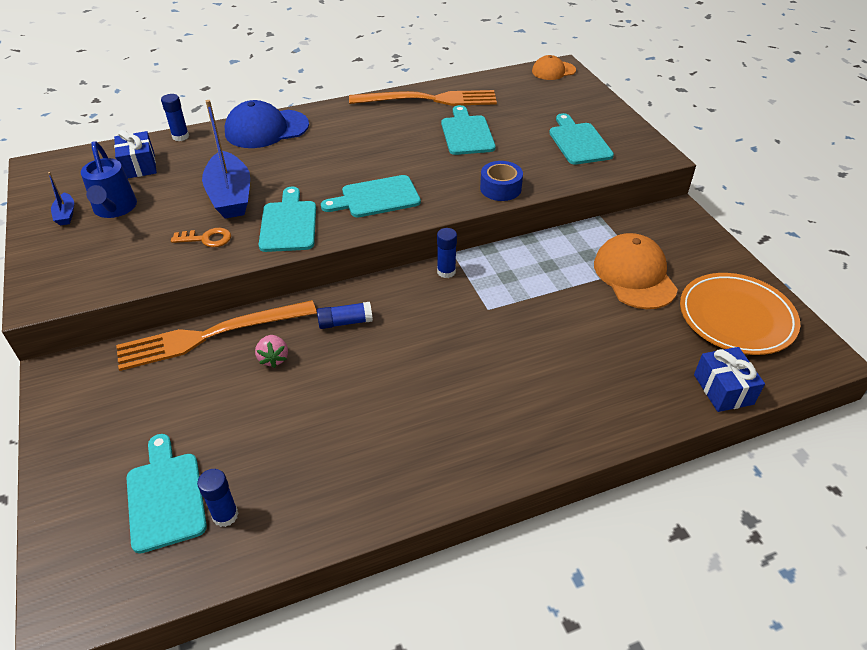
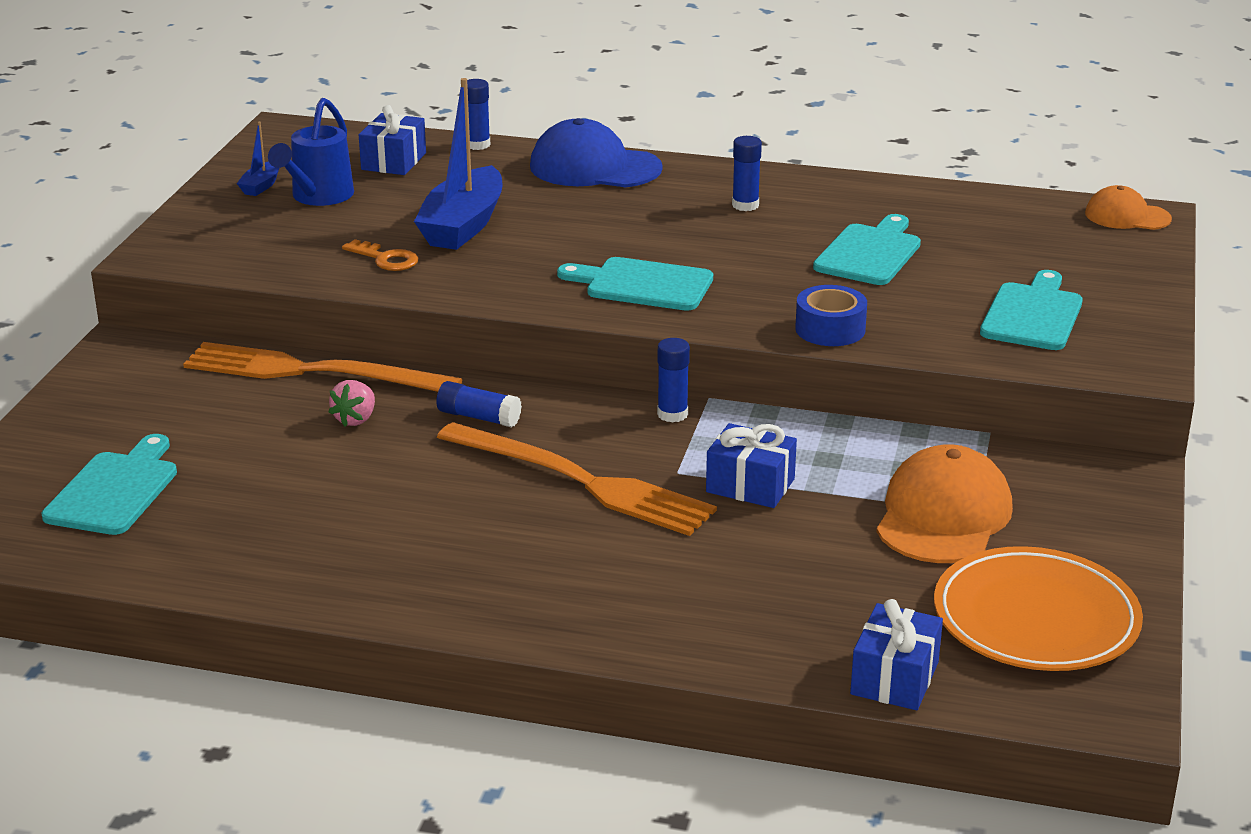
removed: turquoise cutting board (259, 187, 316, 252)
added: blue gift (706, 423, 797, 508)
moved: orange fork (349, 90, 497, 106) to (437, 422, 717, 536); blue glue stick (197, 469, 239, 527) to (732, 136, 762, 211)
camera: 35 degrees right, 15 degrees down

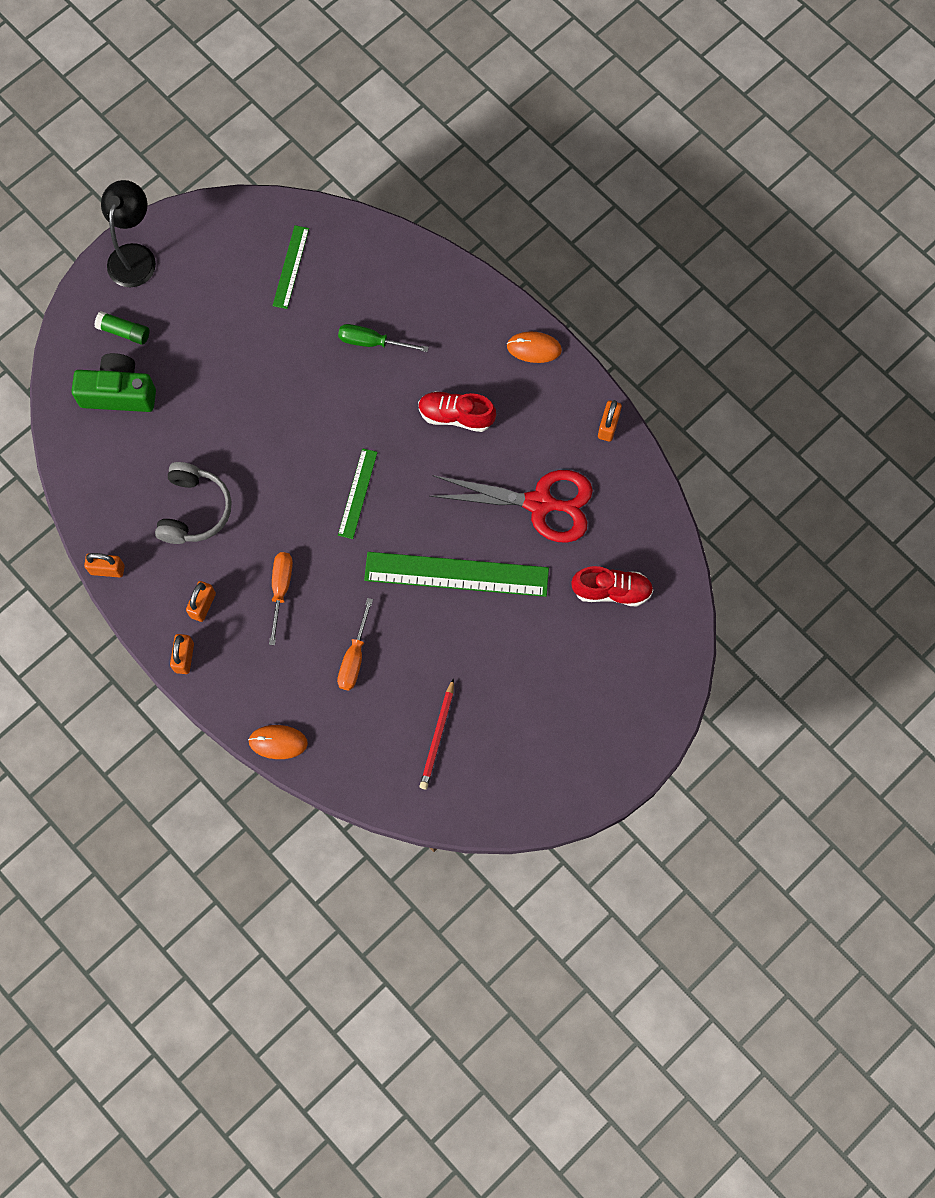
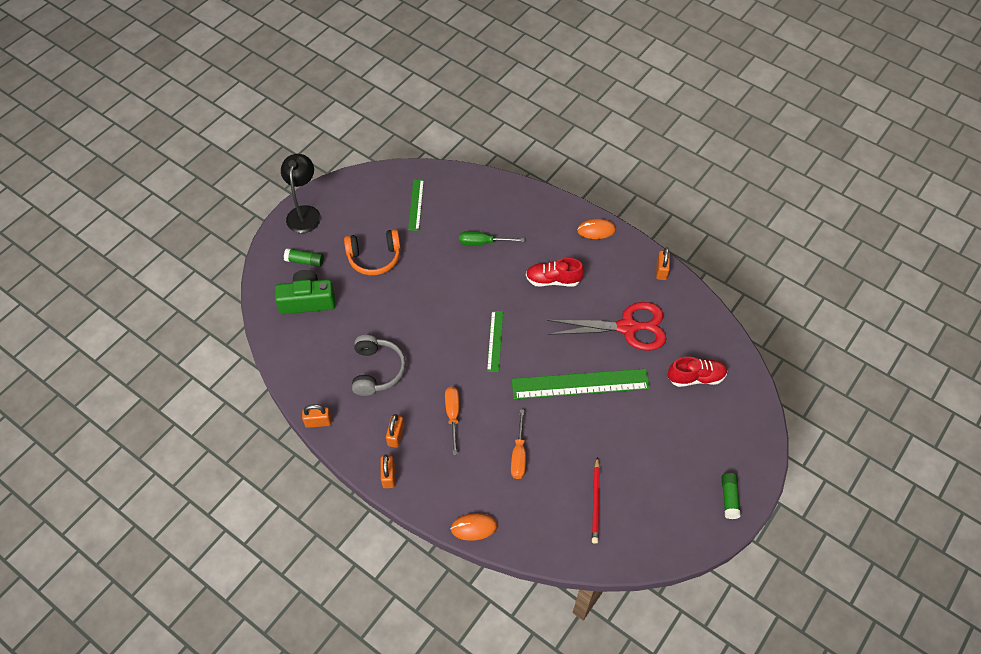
added: orange headphones (344, 229, 401, 275); green glue stick (721, 473, 741, 519)
camera: 10 degrees left, 15 degrees down

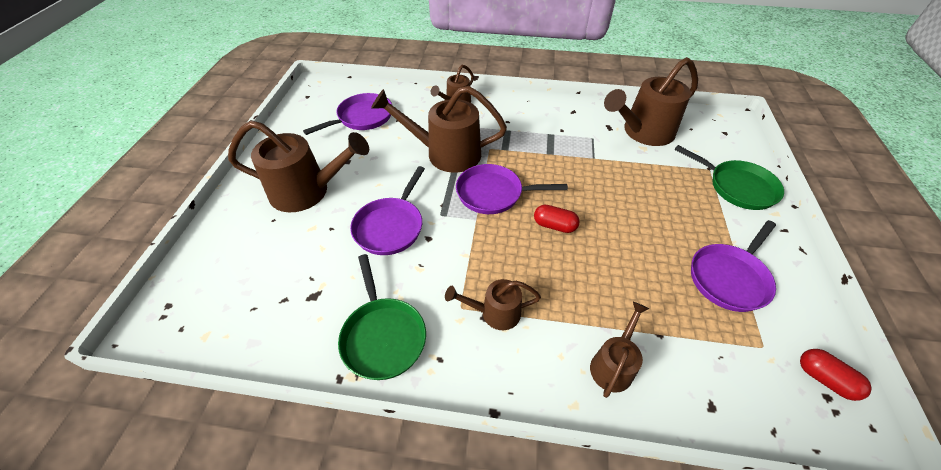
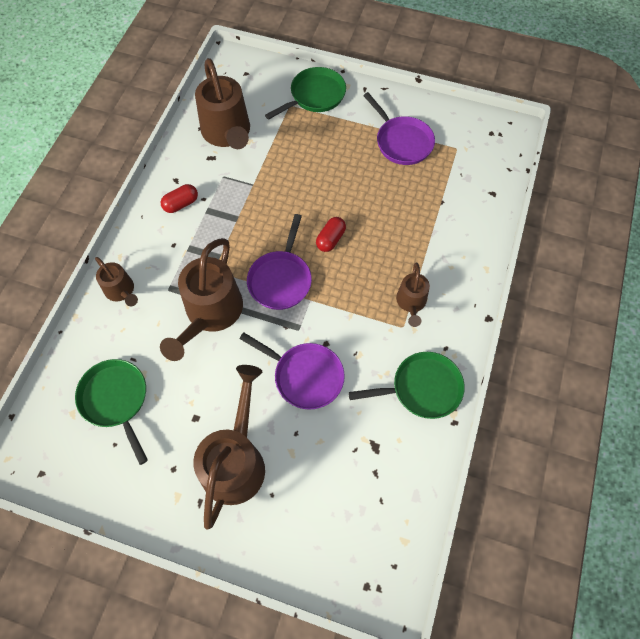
removed: brown watering can (590, 302, 649, 398)
moved: red capsule (800, 349, 872, 401) to (161, 184, 198, 213)
recoloured: purple pan (303, 93, 392, 135) to green pan (75, 359, 148, 465)
camera: 80 degrees left, 15 degrees up

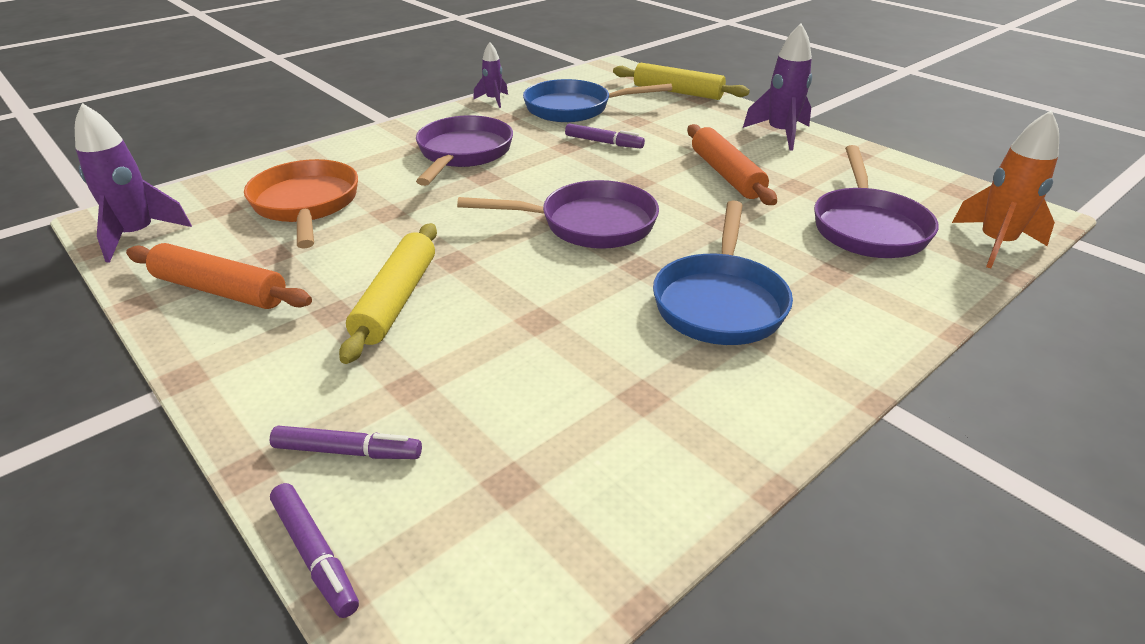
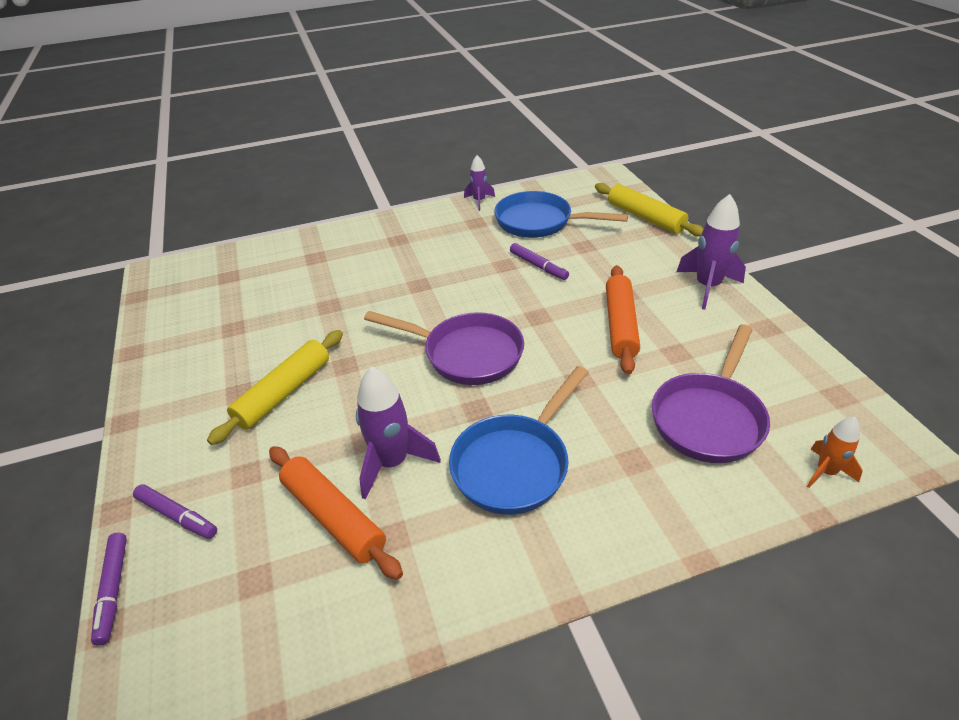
removed: orange pan (244, 159, 358, 249); purple pan (416, 115, 513, 186)
moved: orange rolling pin (126, 243, 312, 309) to (269, 446, 403, 580); purple rocket (75, 103, 192, 263) to (356, 366, 441, 500)
resized: orange rocket (952, 110, 1059, 268) = (807, 416, 863, 488) x0.59
camera: 25 degrees right, 5 degrees up

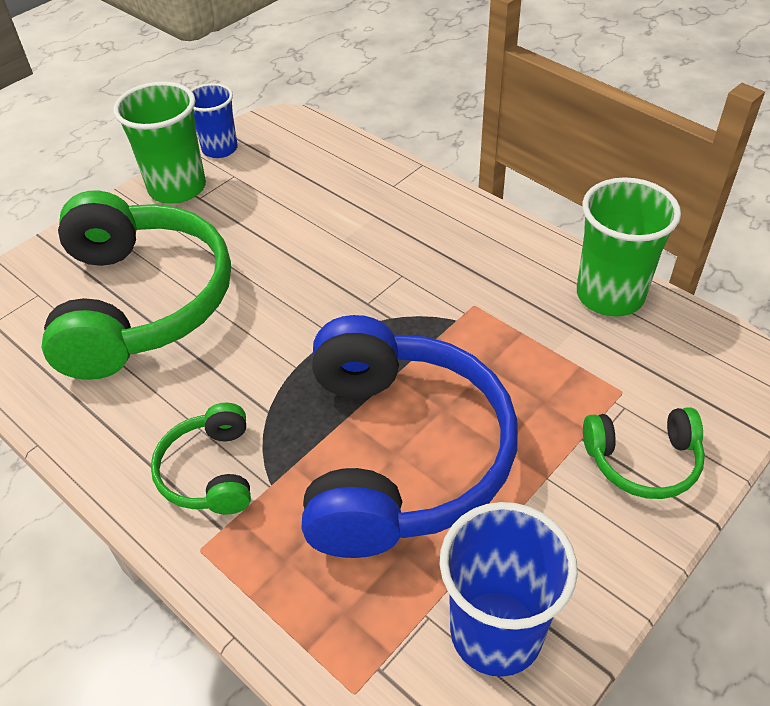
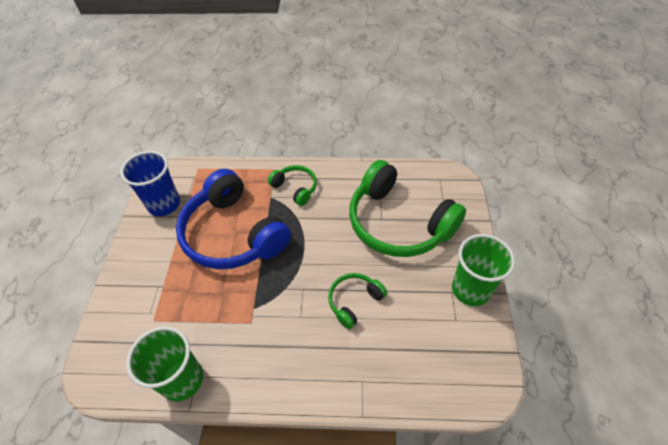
removed: blue cup (191, 83, 238, 158)
moved: green headphones (583, 407, 705, 499) to (328, 273, 387, 329)
camera: 140 degrees right, 5 degrees up

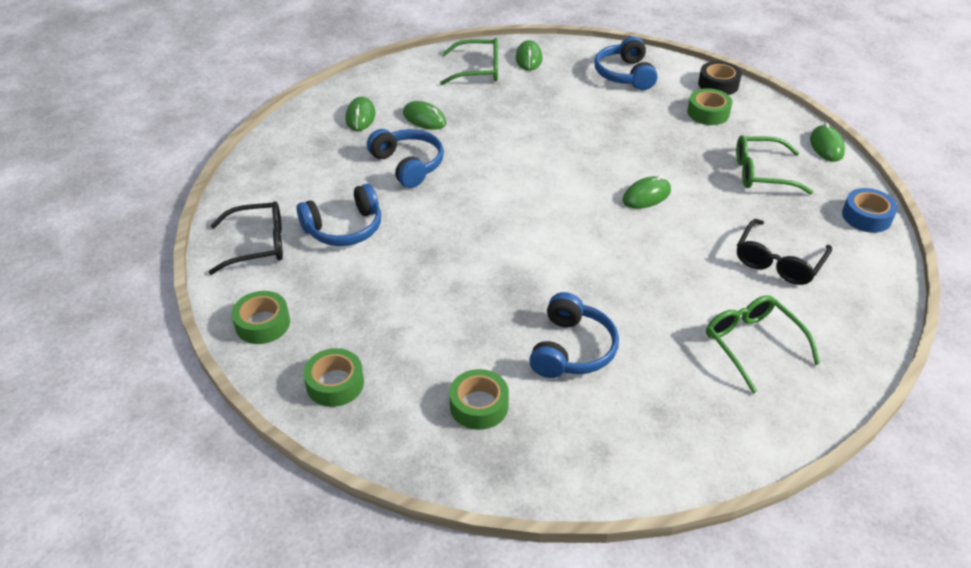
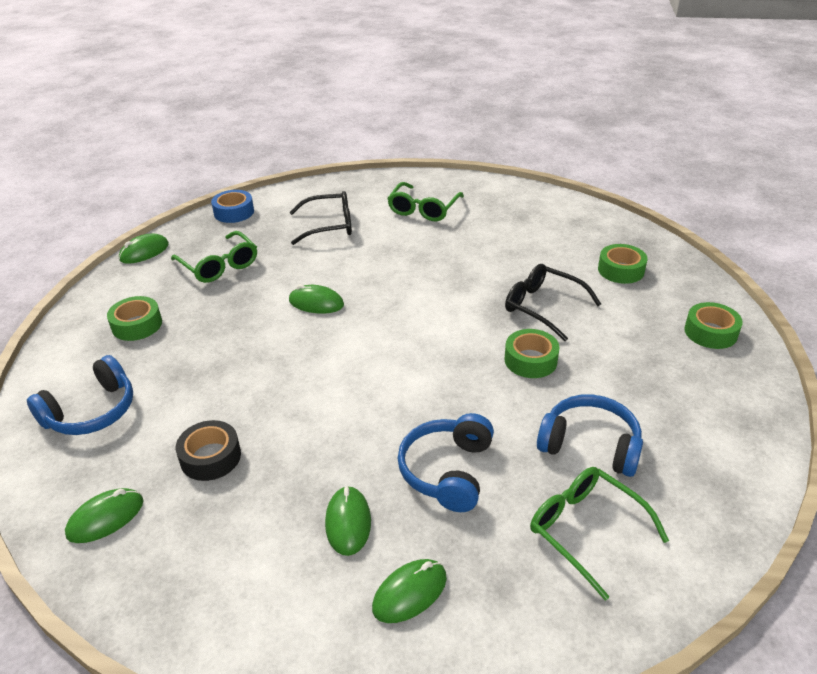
removed: blue headphones (529, 292, 619, 378)
moved: black tape (698, 61, 742, 95) to (176, 420, 241, 481); green tape (232, 291, 290, 344) to (504, 329, 560, 378); black glasses (208, 201, 283, 275) to (505, 264, 601, 341); green glasses (440, 38, 498, 85) to (530, 467, 669, 601)
camera: 130 degrees left, 5 degrees down

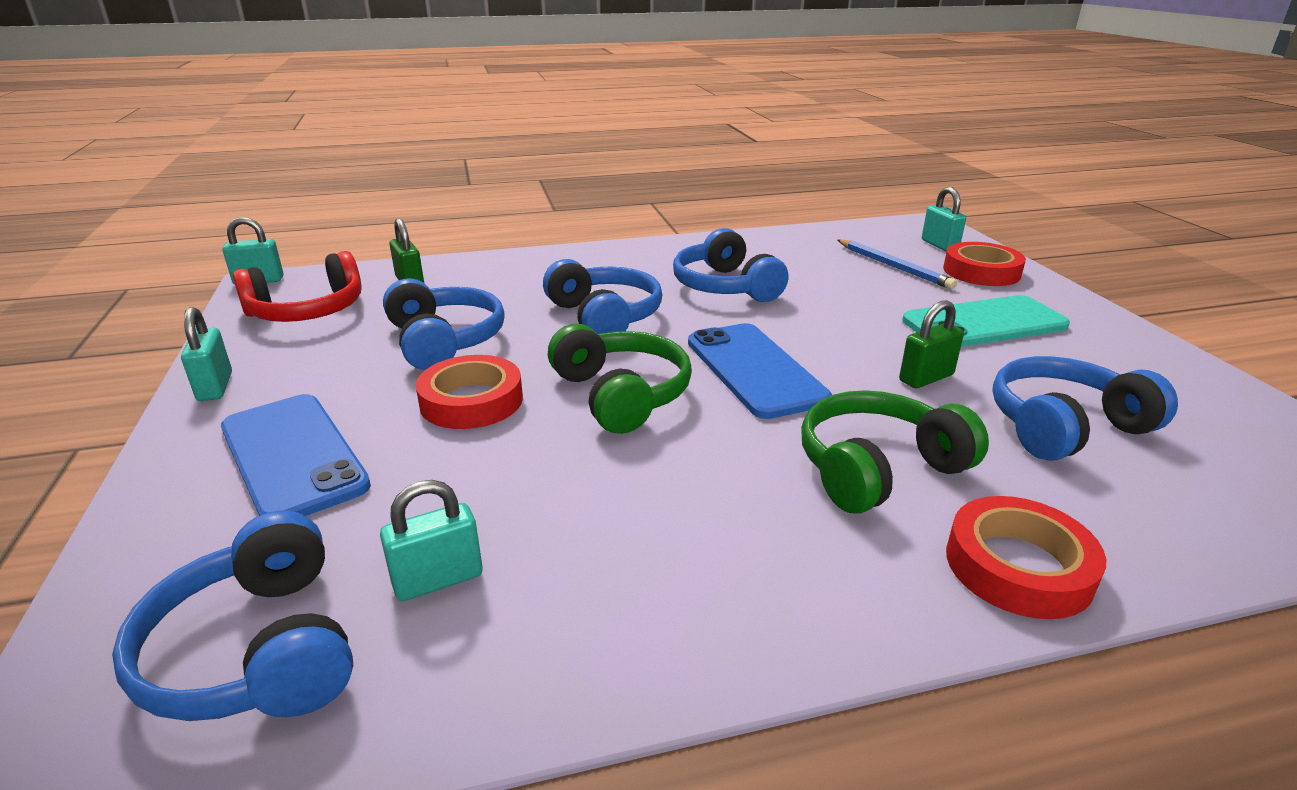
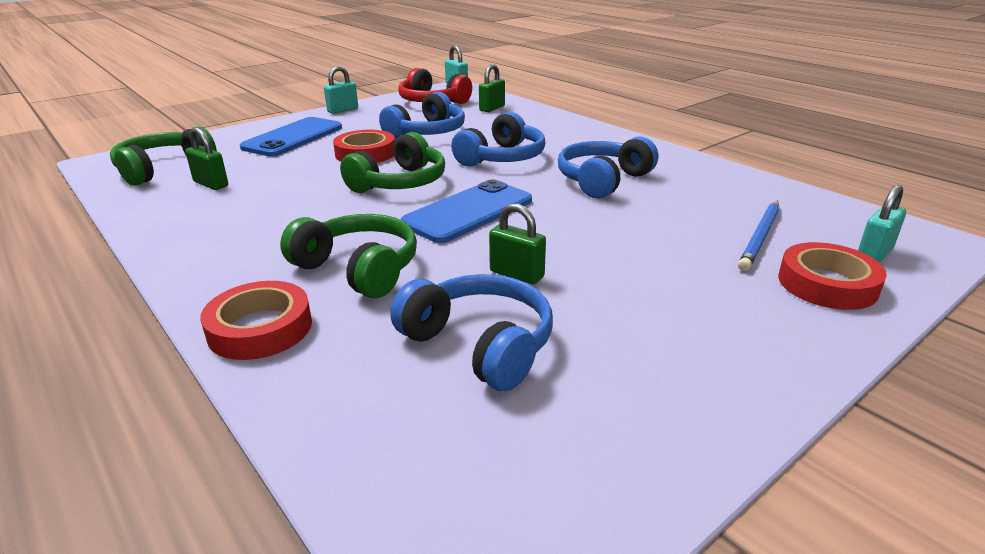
removed: turquoise phone (902, 295, 1070, 347)
recoloured: blue headphones (112, 511, 353, 721) to green headphones (110, 127, 217, 186); turquoise padlock (380, 480, 483, 601) to green padlock (185, 127, 228, 190)
camera: 65 degrees right, 0 degrees up

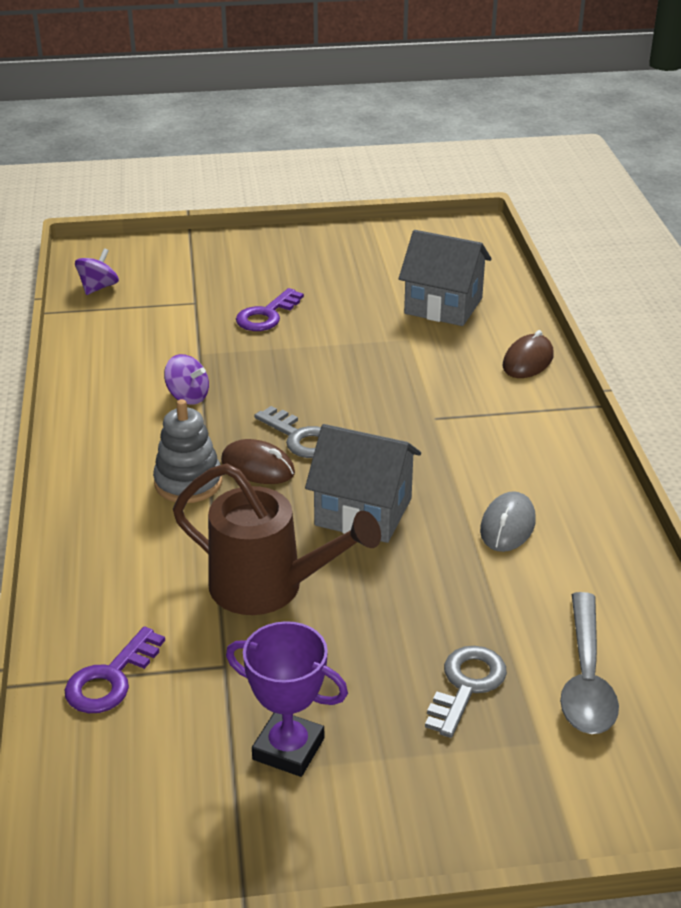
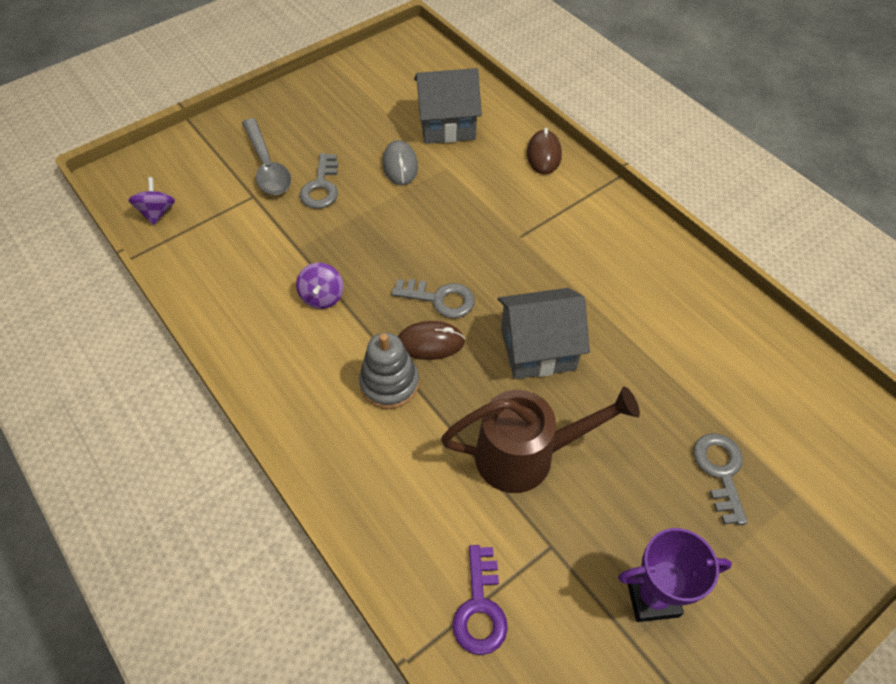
moved: grey spoon (560, 592, 619, 734) to (242, 118, 291, 195); grey mouse (480, 491, 536, 552) to (382, 140, 418, 185)
recoloured: purple key (236, 288, 304, 331) to grey key (299, 153, 338, 209)
turned: purple spinning top (164, 354, 209, 405) = (296, 262, 344, 309) 90 degrees clockwise
camera: 30 degrees left, 20 degrees up

